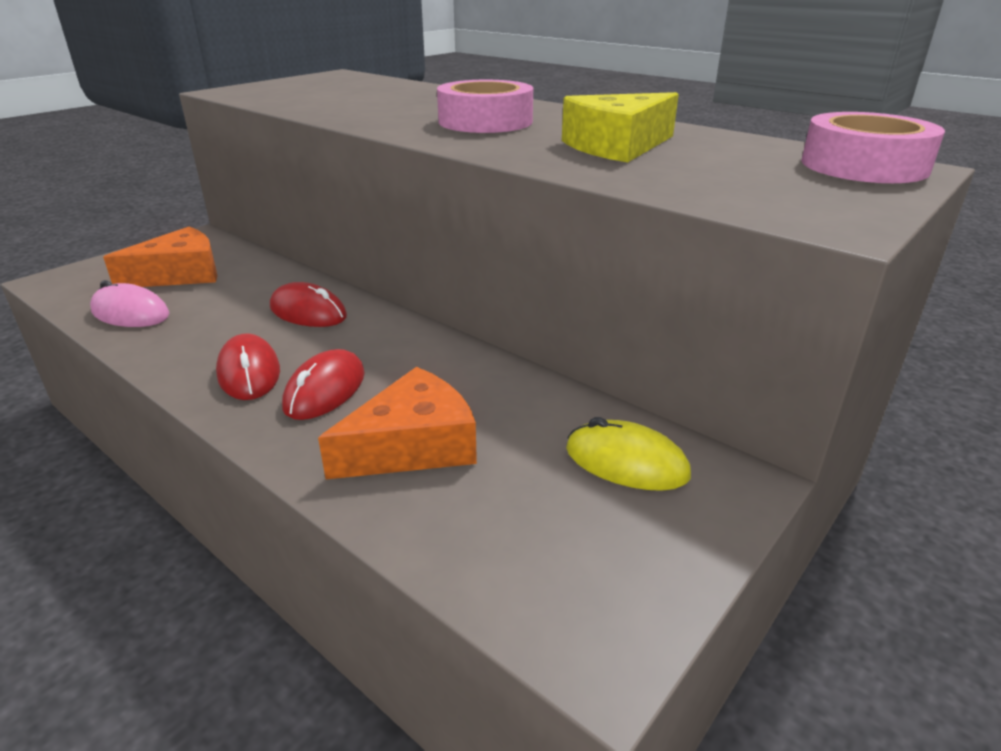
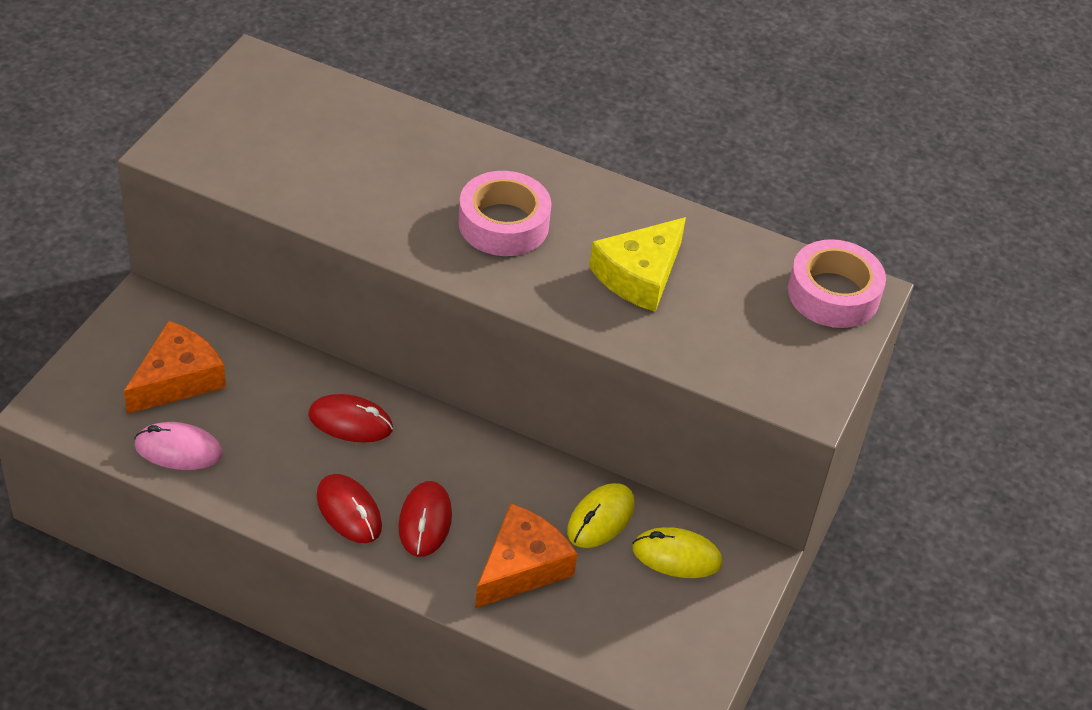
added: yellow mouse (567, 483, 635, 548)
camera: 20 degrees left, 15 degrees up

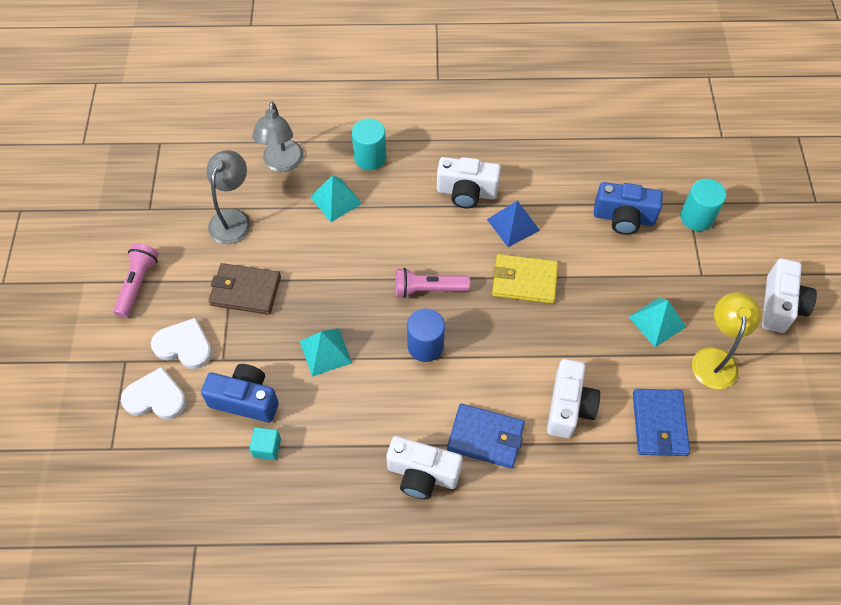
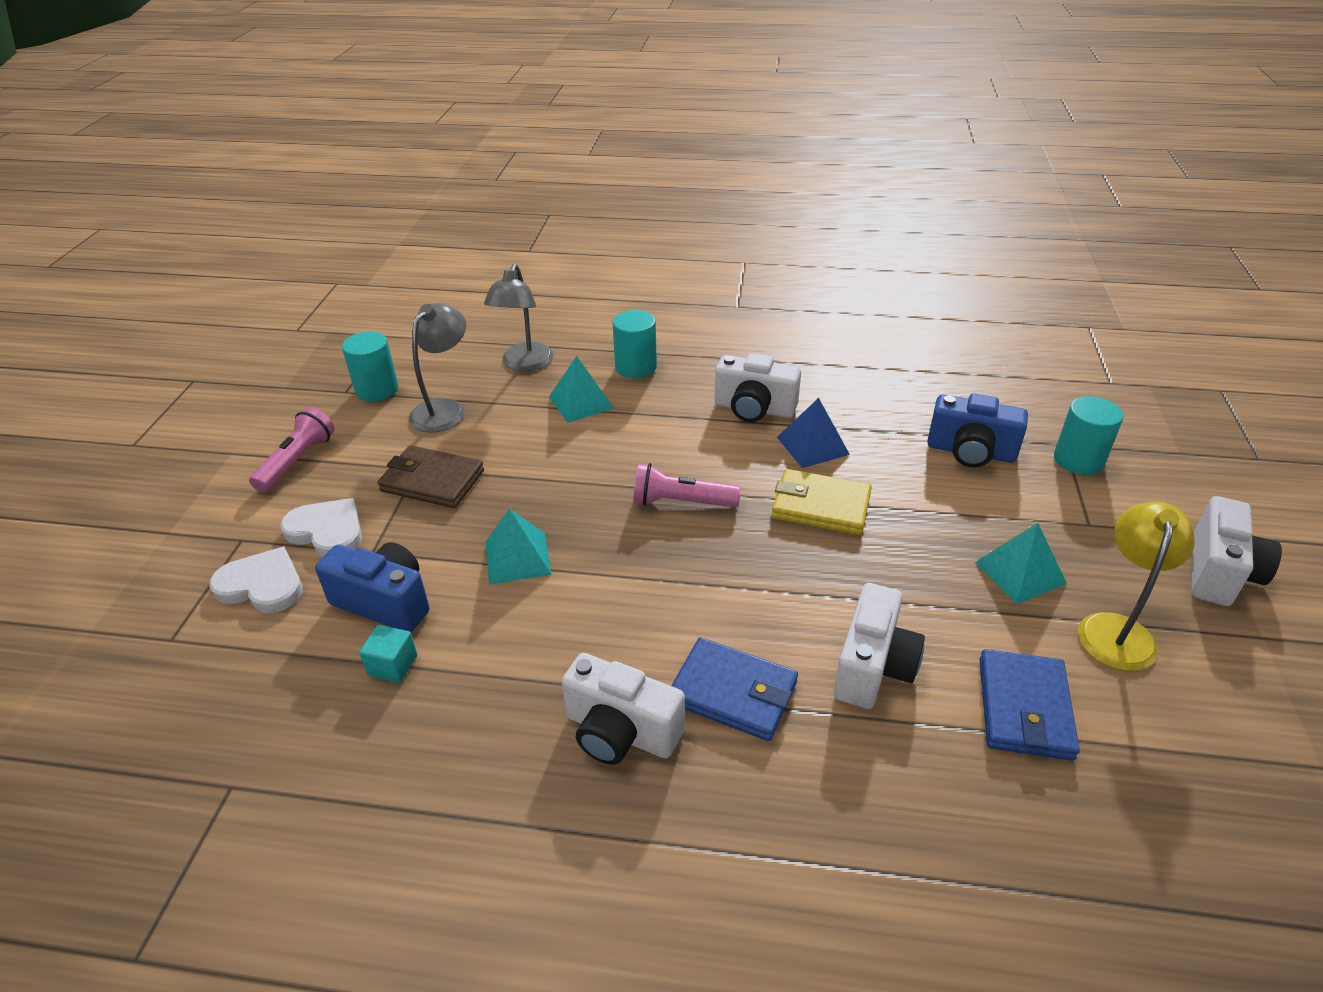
removed: blue cylinder (407, 308, 445, 362)
added: turquoise cylinder (342, 331, 398, 401)
camera: 10 degrees right, 20 degrees down

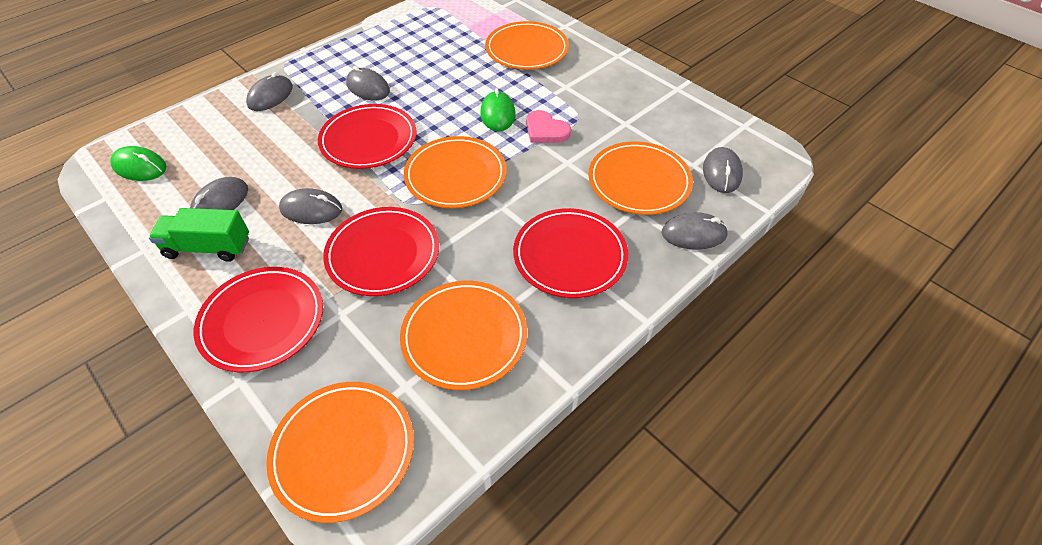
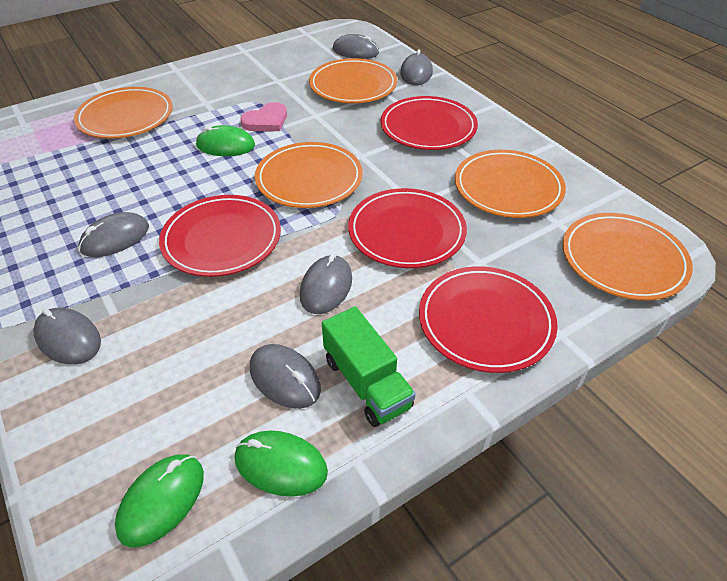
added: green mouse (235, 431, 328, 497)
turned: green truck (149, 208, 249, 262) = (322, 307, 416, 427) 45 degrees counterclockwise
camera: 80 degrees left, 5 degrees down

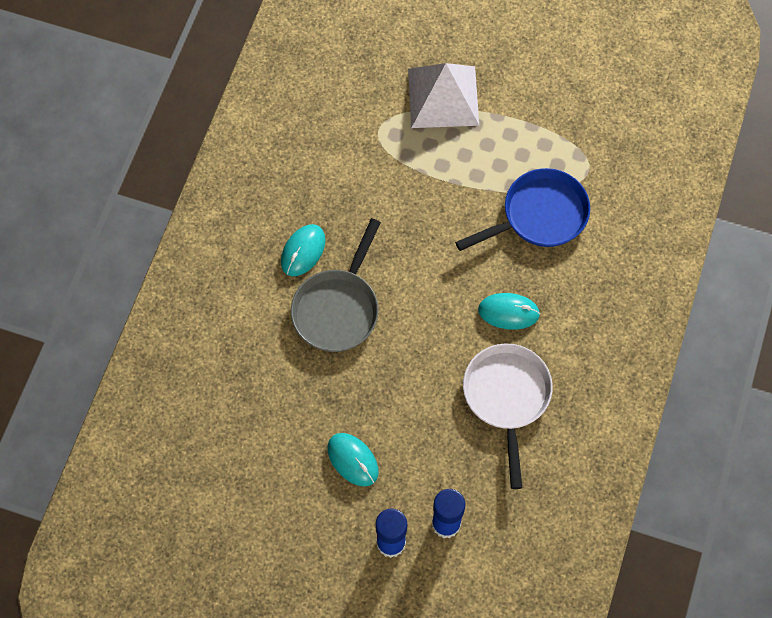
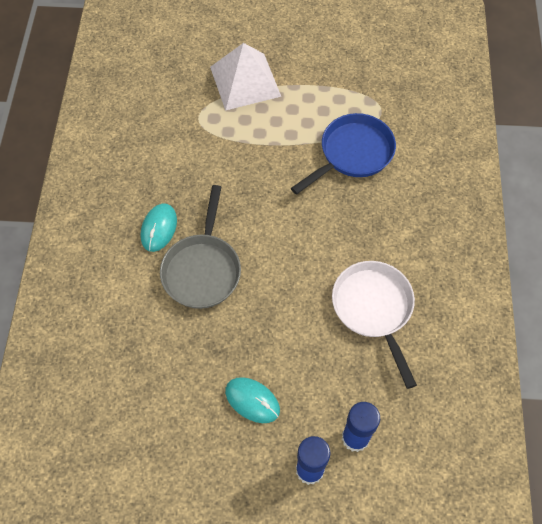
removed: turquoise mouse (478, 293, 540, 330)
camera: 15 degrees left, 5 degrees down

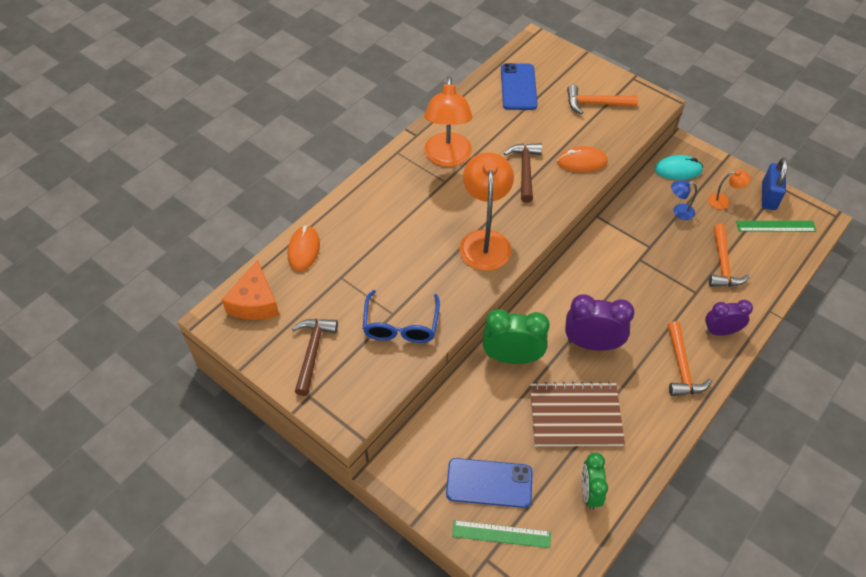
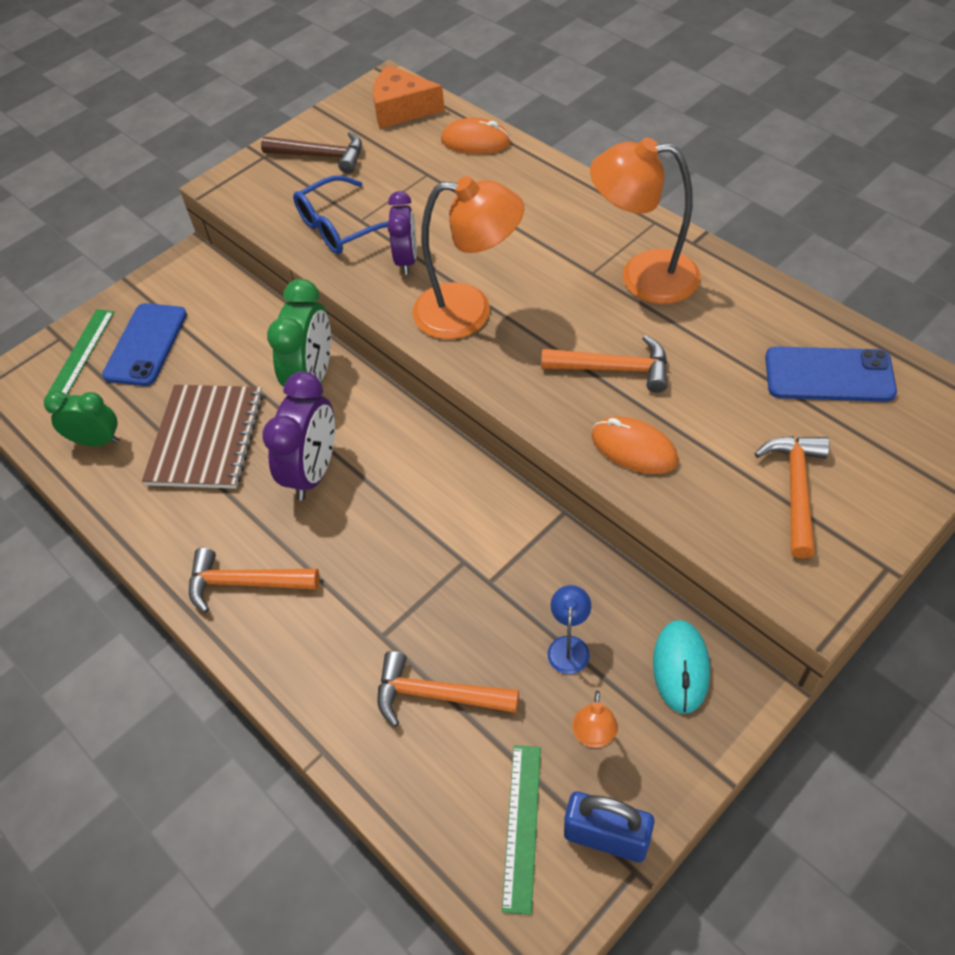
moved: purple clock (705, 300, 753, 336) to (387, 191, 417, 275)
recoloured: brown hammer (504, 143, 542, 203) to orange hammer (541, 335, 667, 392)
turned: blue glasses (363, 290, 440, 343) = (293, 175, 388, 254) 45 degrees counterclockwise; orange mouse (557, 146, 608, 173) = (591, 416, 678, 474) 60 degrees counterclockwise
camera: 100 degrees right, 0 degrees up

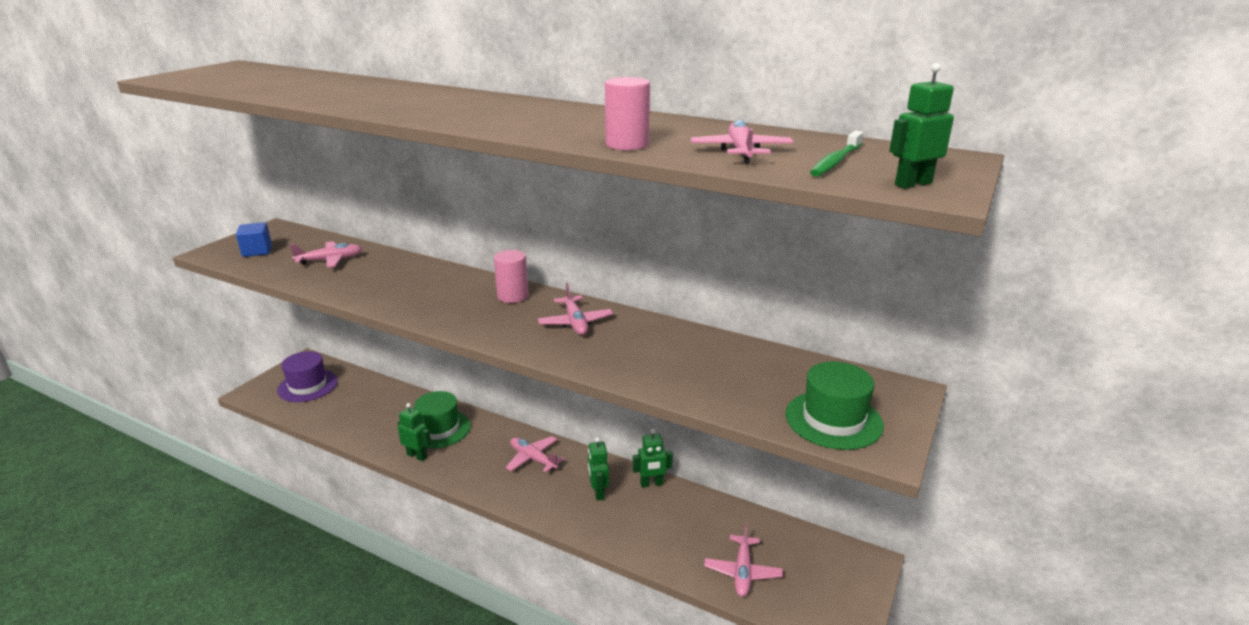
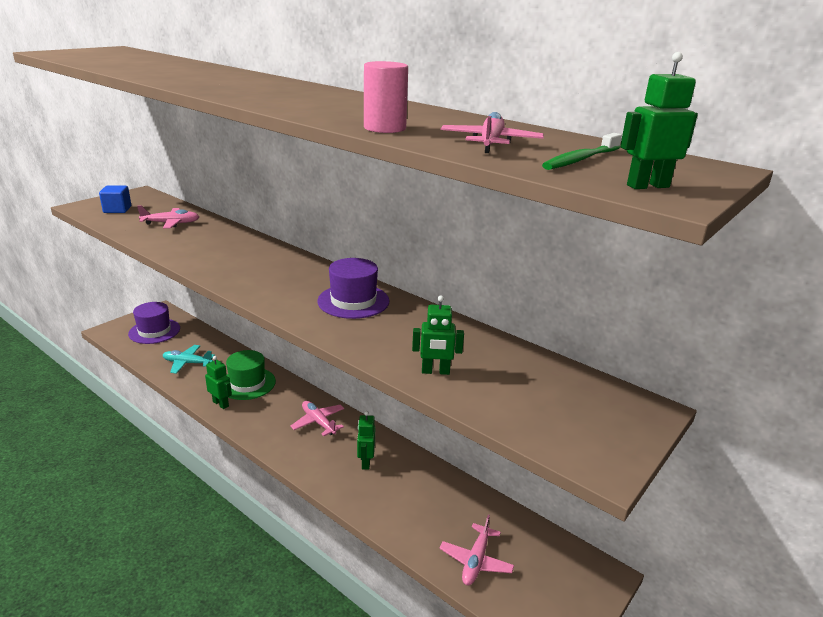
removed: pink cylinder (494, 250, 529, 303); green hat (786, 362, 884, 450)
added: turquoise plane (163, 345, 215, 374)
moved: green robot (633, 429, 673, 487) to (412, 295, 464, 375)
replaced: pink plane (538, 283, 613, 335) to purple hat (317, 258, 389, 319)
camera: 10 degrees right, 0 degrees up

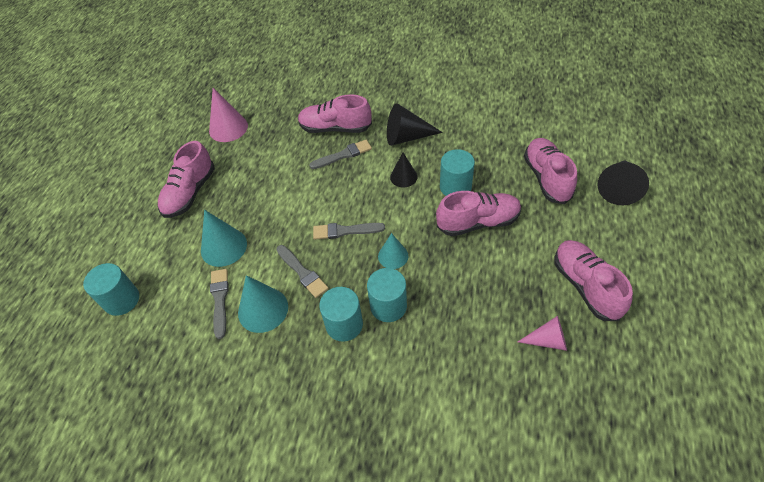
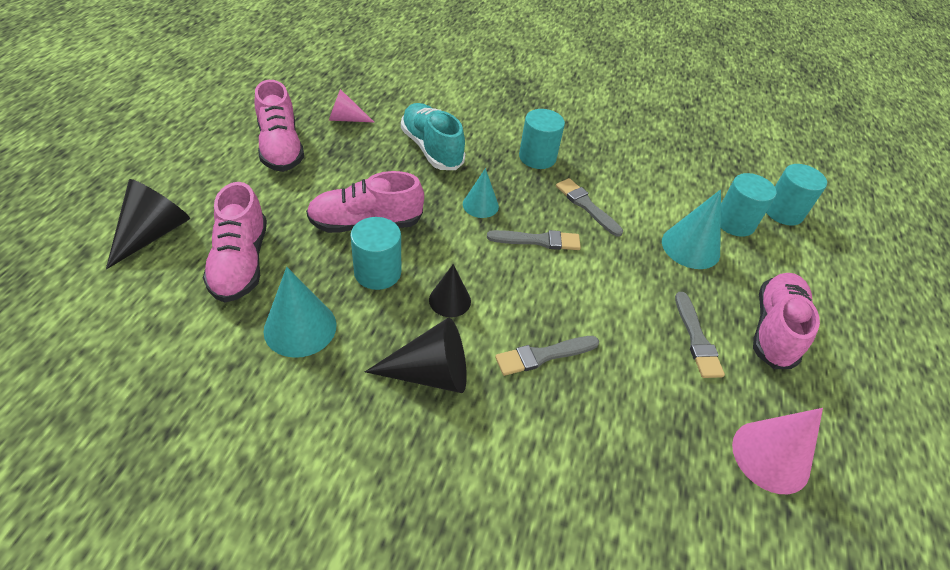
removed: pink shoe (298, 94, 372, 133)
added: turquoise shoe (401, 103, 465, 170)
moved: turquoise cone (238, 275, 288, 333) to (263, 267, 336, 358); grey brush (210, 269, 229, 339) to (675, 292, 725, 378); turquoise cylinder (367, 268, 407, 322) to (721, 173, 776, 237)
camera: 175 degrees right, 5 degrees down

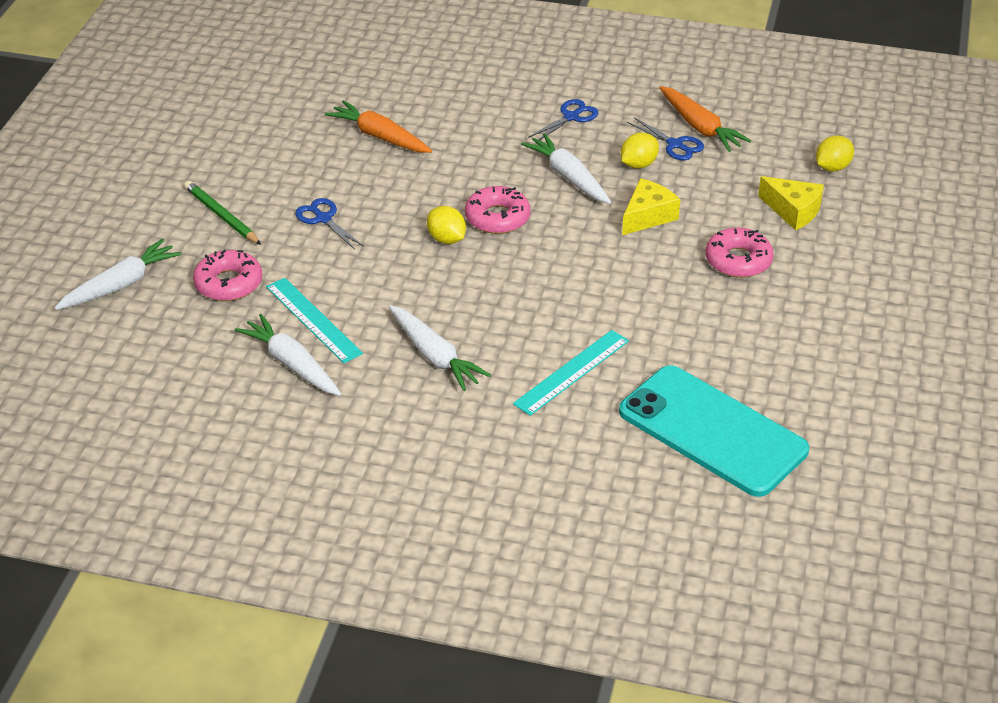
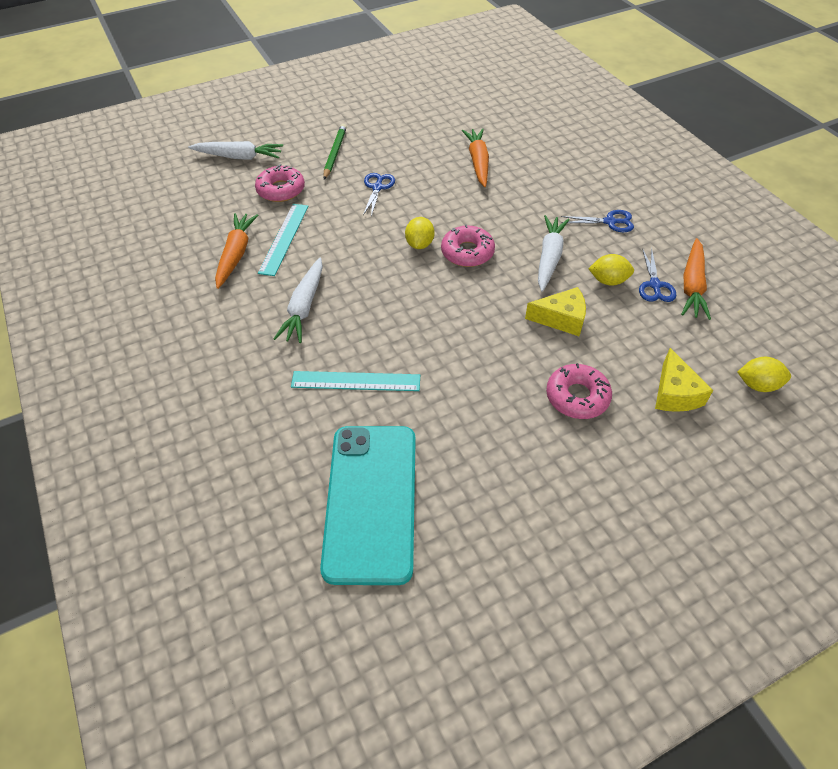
recoloured: white carrot (235, 314, 341, 396) to orange carrot (215, 213, 258, 289)
camera: 50 degrees right, 10 degrees up

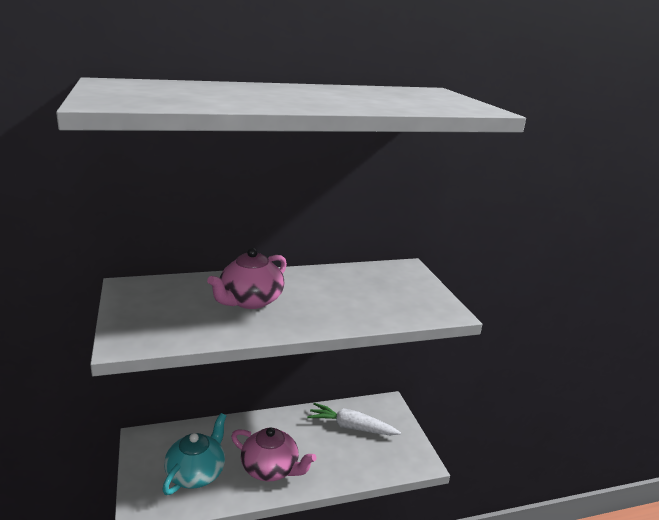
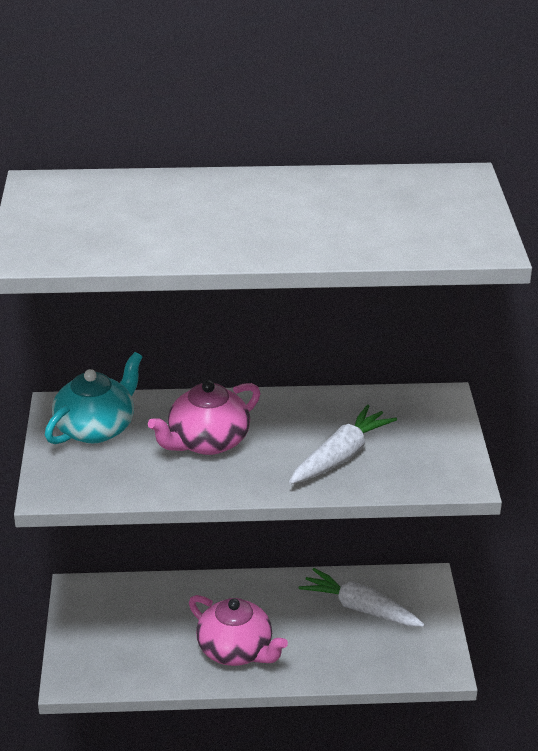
added: white carrot (289, 405, 397, 484)
moved: turquoise teapot (162, 413, 226, 495) to (45, 352, 142, 444)
camera: 15 degrees right, 10 degrees up

